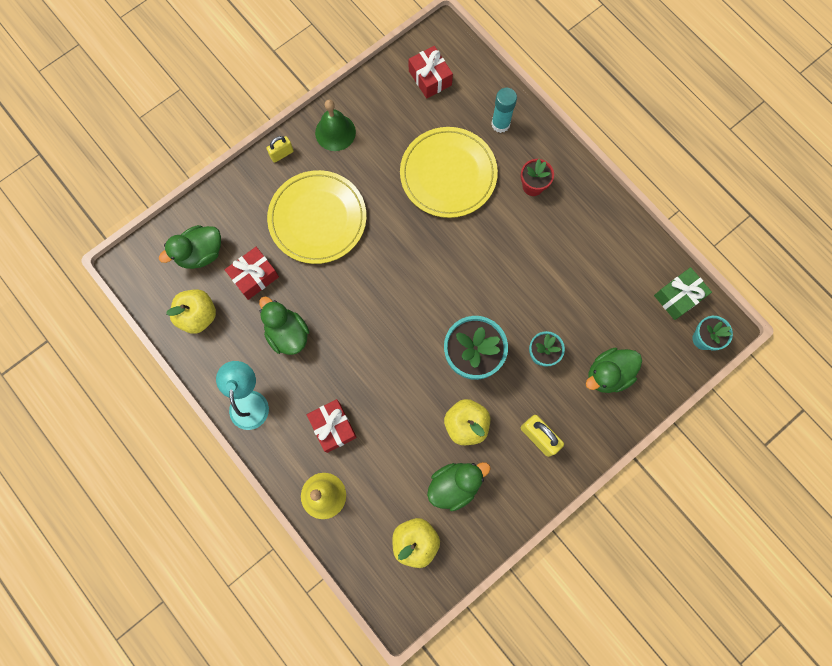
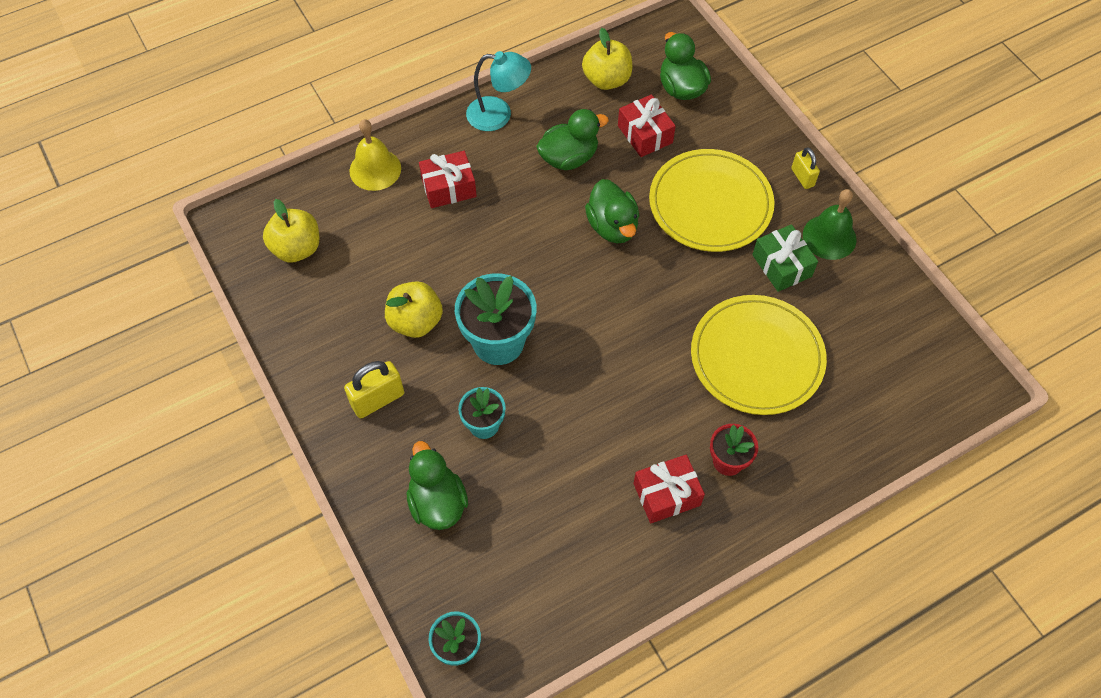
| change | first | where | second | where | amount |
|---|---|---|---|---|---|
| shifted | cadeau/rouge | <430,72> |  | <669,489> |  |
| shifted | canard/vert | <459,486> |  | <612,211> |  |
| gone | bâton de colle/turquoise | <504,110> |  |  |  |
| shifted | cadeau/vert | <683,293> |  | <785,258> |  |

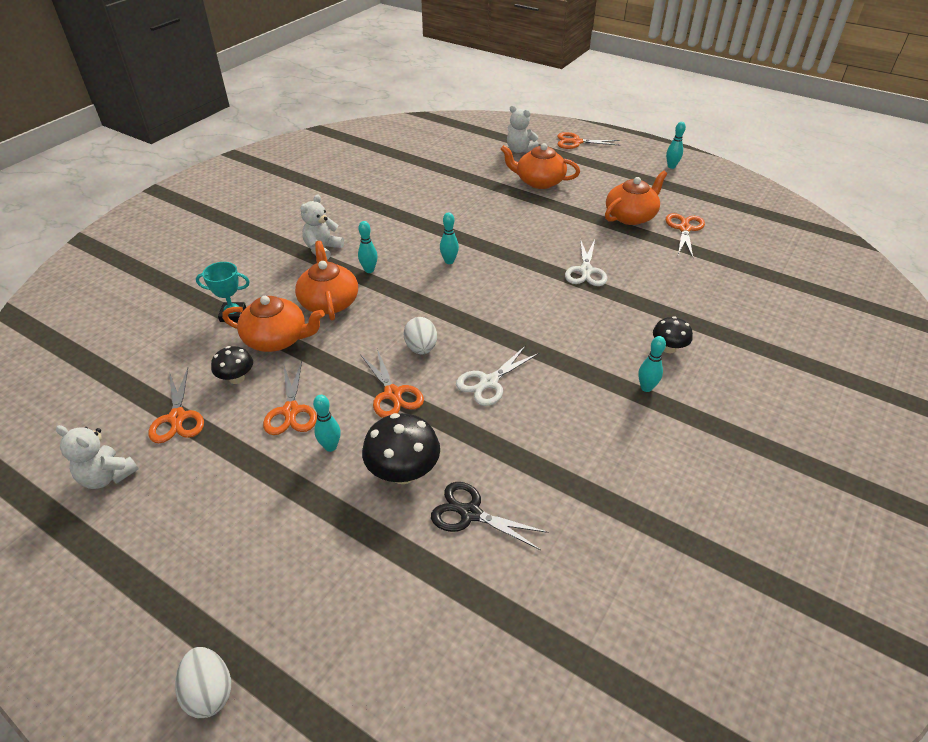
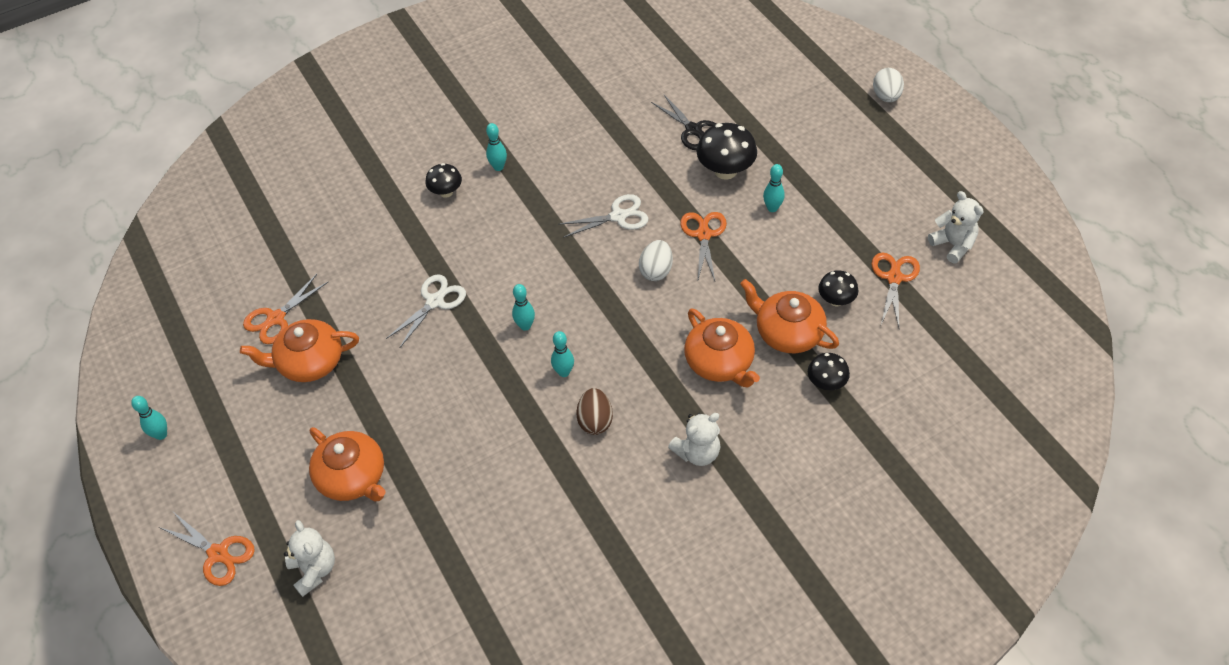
| change | first | where | second | where | amount |
|---|---|---|---|---|---|
| swapped | trophée/turquoise | <223,292> | champignon/noir | <829,371> |  |
| gone | ciseaux/orange | <290,398> |  |  |  |
| rotated | théière/orange | <326,280> |  | <722,348> | 45 degrees counterclockwise |
| shifted | quille/turquoise | <368,247> |  | <523,307> |  |
| new |  |  | œuf/marron | <594,411> |  |

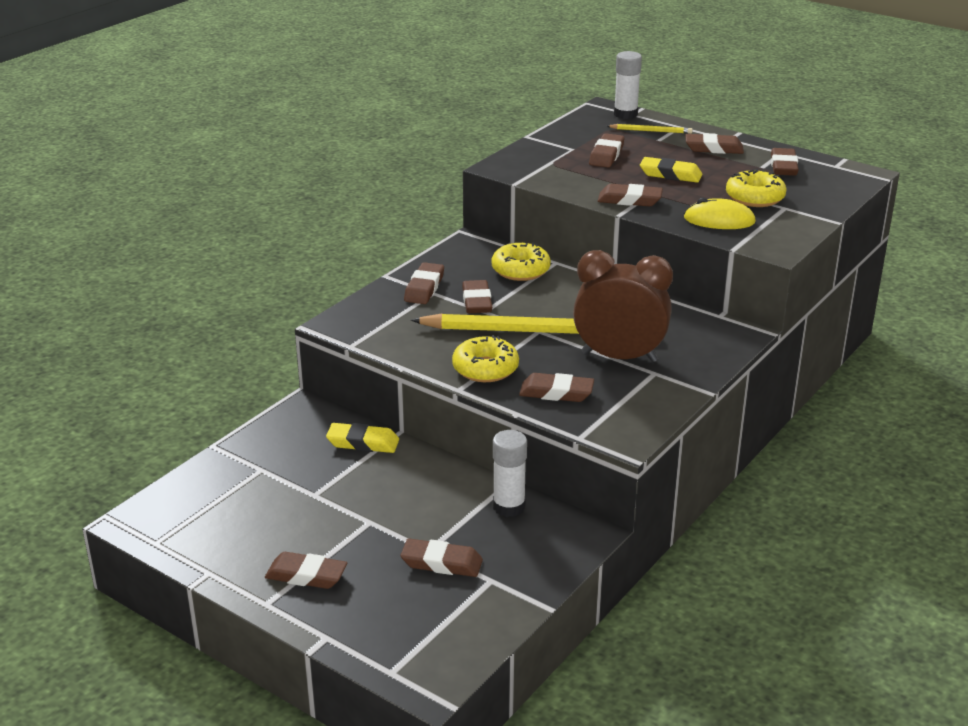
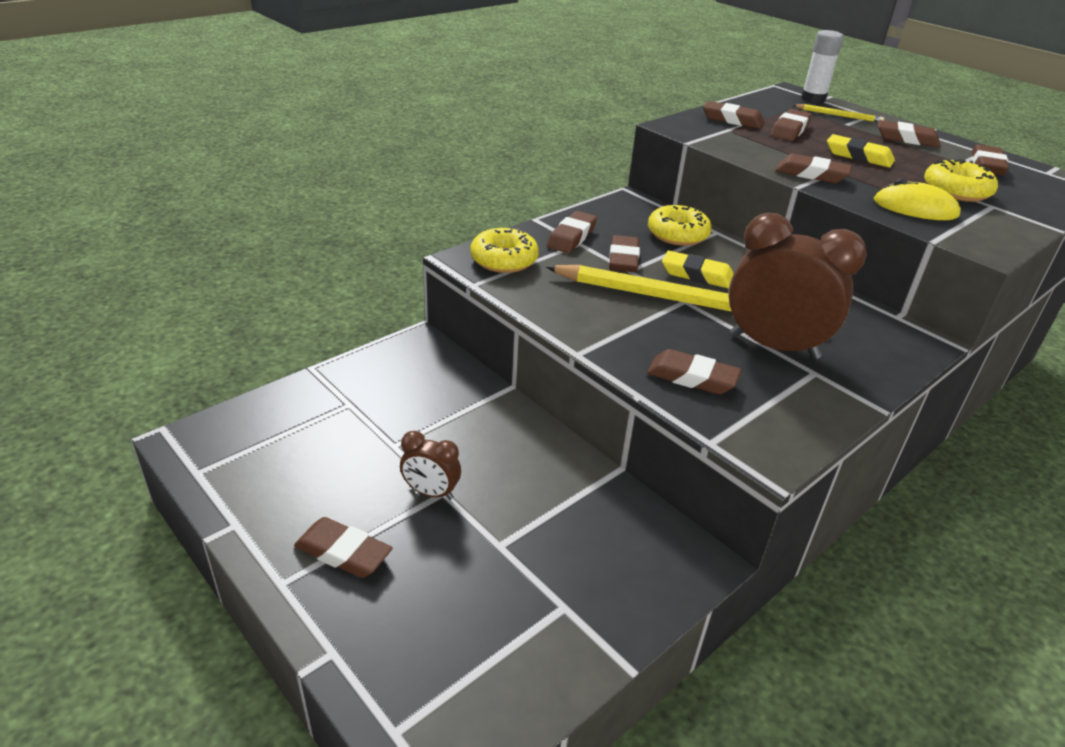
| change | first | where | second | where | amount |
|---|---|---|---|---|---|
| shifted | gomme/jaune | <362,438> |  | <698,270> |  |
| shifted | gomme/marron | <442,558> |  | <734,115> |  |
| shifted | beignet/jaune | <485,358> |  | <504,250> |  |
| gone | bâton de colle/blanc | <510,473> |  |  |  |
| new |  |  | réveil/marron | <430,465> |  |

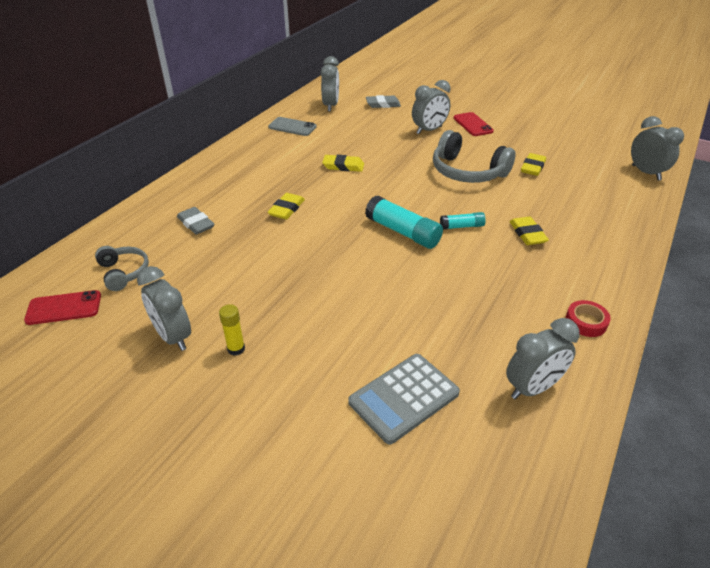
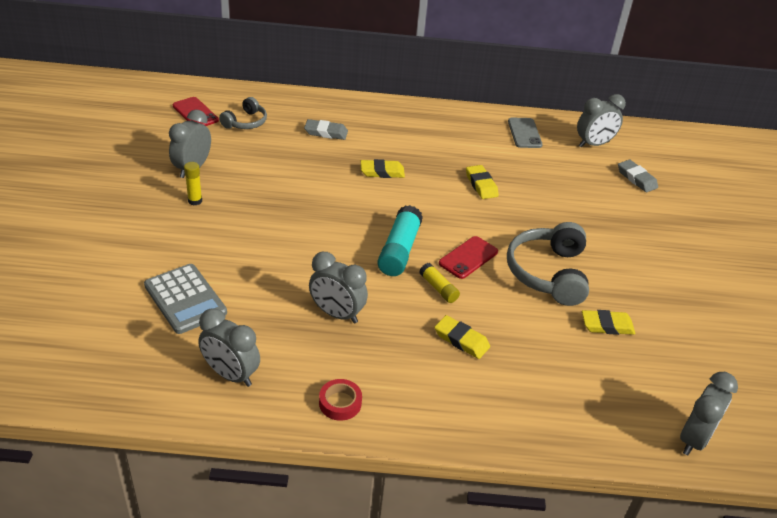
| change | first | where | second | where | amount |
|---|---|---|---|---|---|
| rotated | gomme/gris | <196,221> |  | <326,129> | 75 degrees clockwise |
| rotated | calculatrice/gris | <404,399> |  | <185,299> | 150 degrees counterclockwise |
| shifted | réveil/gris | <431,107> |  | <338,287> |  |
| repainted | bâton de colle/turquoise | <463,221> | bâton de colle/jaune | <440,283> |  |
| shifted | téléphone/rouge | <473,124> |  | <468,257> |  |
| rotated | gomme/jaune | <529,231> |  | <462,337> | 75 degrees clockwise |

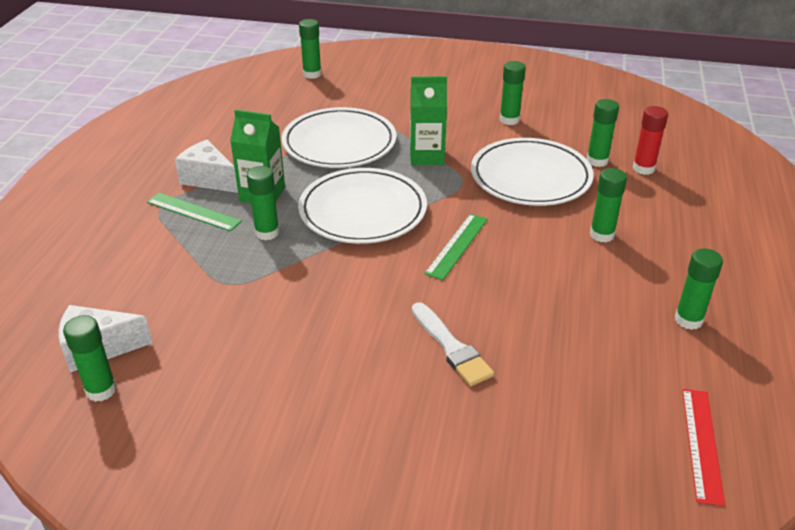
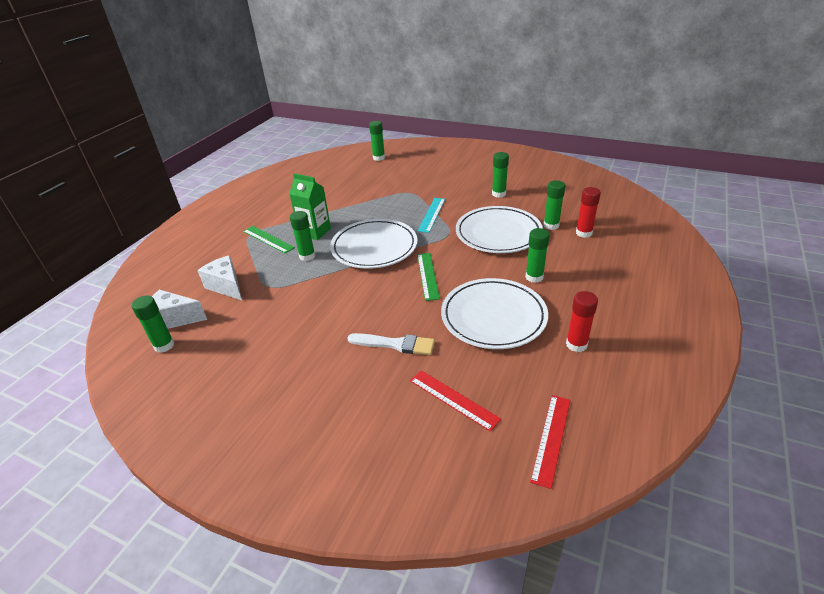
| change | first | where | second | where | amount |
|---|---|---|---|---|---|
| shifted | fromage/blanc | <206,166> |  | <219,277> |  |
| shifted | assiette/blanc | <339,137> |  | <494,313> |  |
| swapped | brique de lait/vert | <428,120> | règle/turquoise | <431,215> |  |
| rotated | pinceau/blanc | <453,344> |  | <391,344> | 60 degrees counterclockwise |
| rotated | règle/vert | <456,247> |  | <428,277> | 45 degrees counterclockwise |
| repainted | bâton de colle/vert | <699,289> | bâton de colle/rouge | <582,321> |  |
| new |  |  | règle/rouge | <455,401> |  |

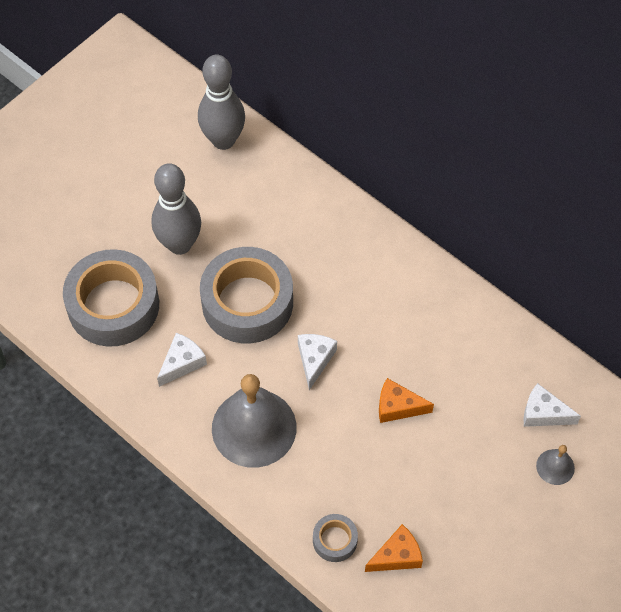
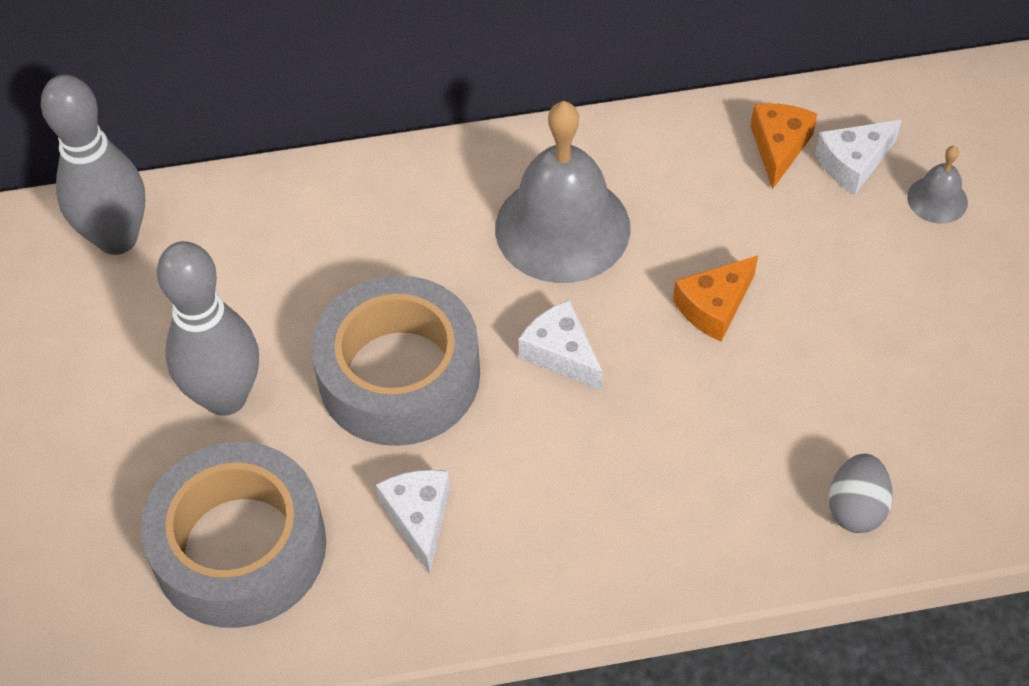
| change | first | where | second | where | amount |
|---|---|---|---|---|---|
| shifted | cloche/gris | <254,421> |  | <563,192> |  |
| swapped | ruban adhésif/gris | <335,538> | œuf/gris | <861,493> |  |
| shifted | fromage/orange | <394,548> |  | <784,146> |  |

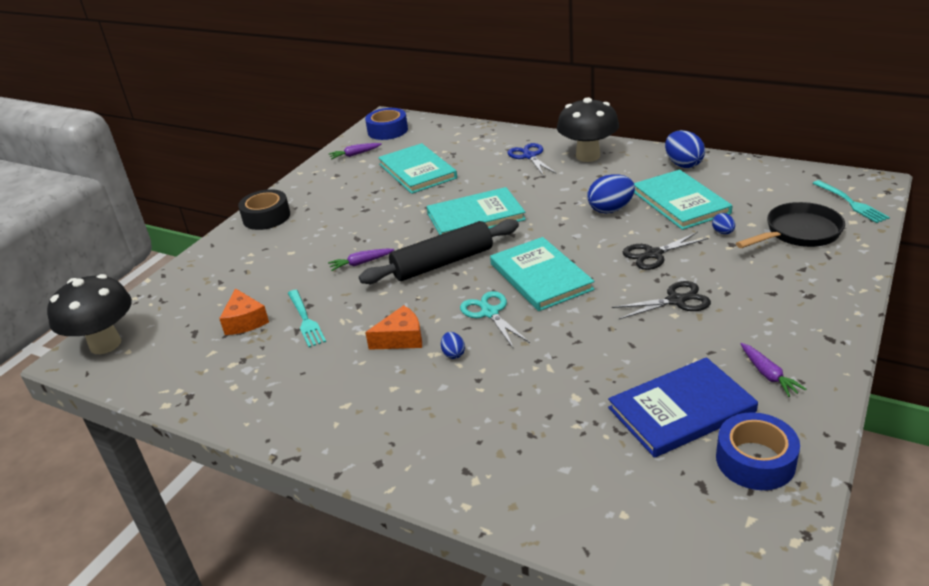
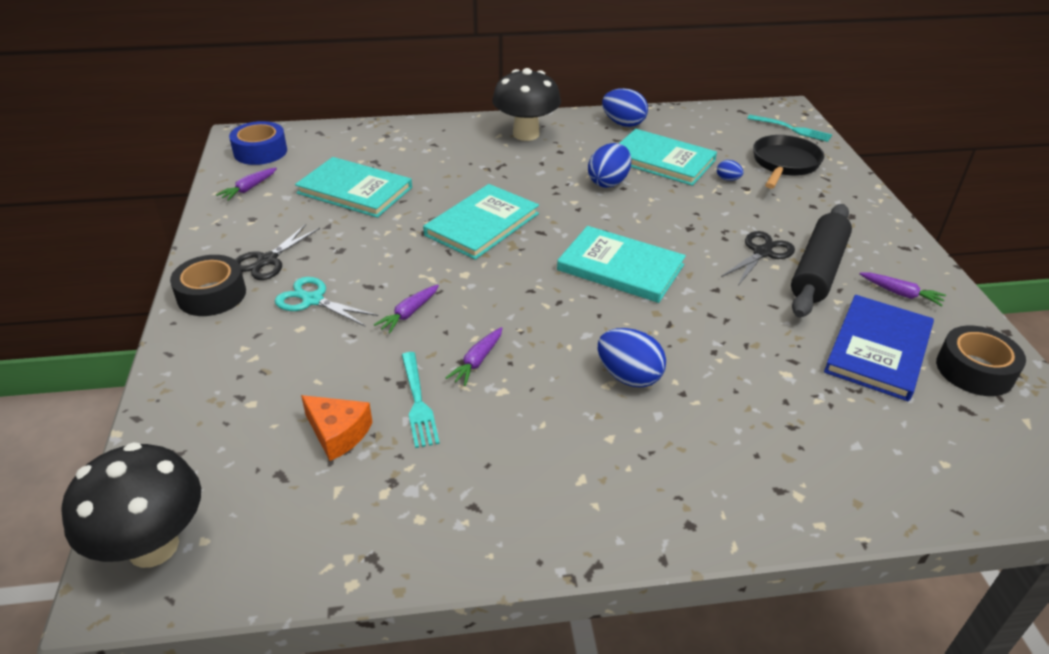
| change | first | where | second | where | amount |
|---|---|---|---|---|---|
| rotated | fourchette/turquoise | <307,318> |  | <421,400> | 45 degrees clockwise |
| shifted | rouleau à pâtisserie/noir | <439,251> |  | <821,261> |  |
| gone | fromage/orange | <393,327> |  |  |  |
| scaled | œuf/bleu | <453,345> |  | <632,357> | x1.95 |
| shifted | ciseaux/turquoise | <495,319> |  | <326,302> |  |
| gone | ciseaux/bleu | <532,159> |  |  |  |
| shifted | ciseaux/noir | <665,251> |  | <277,252> |  |
| repainted | ruban adhésif/bleu | <758,451> | ruban adhésif/noir | <981,361> |  |
| new |  |  | carotte/violet | <474,356> |  |

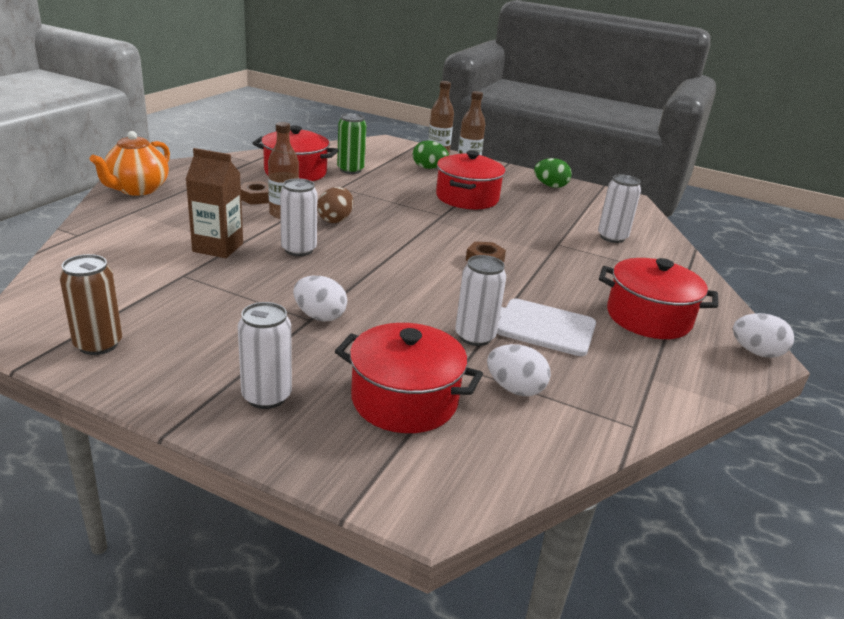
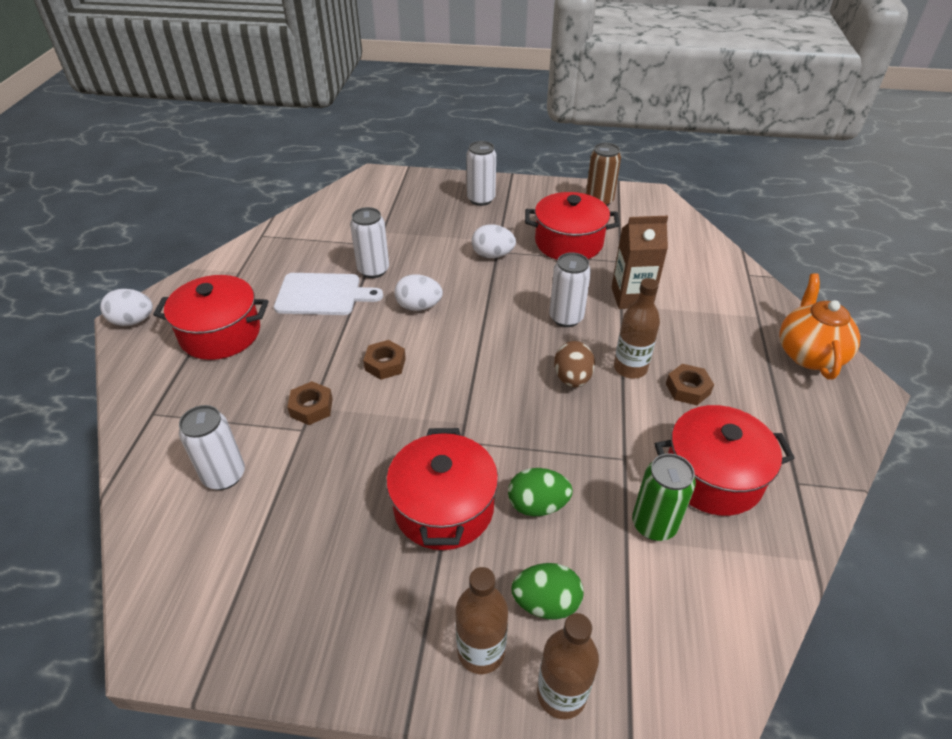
| change | first | where | second | where | amount |
|---|---|---|---|---|---|
| shifted | marmite/rouge | <409,378> |  | <572,226> |  |
| shifted | œuf/blanc | <519,370> |  | <418,292> |  |
| shifted | œuf/vert | <553,173> |  | <540,492> |  |
| new |  |  | écrou/marron | <310,403> |  |

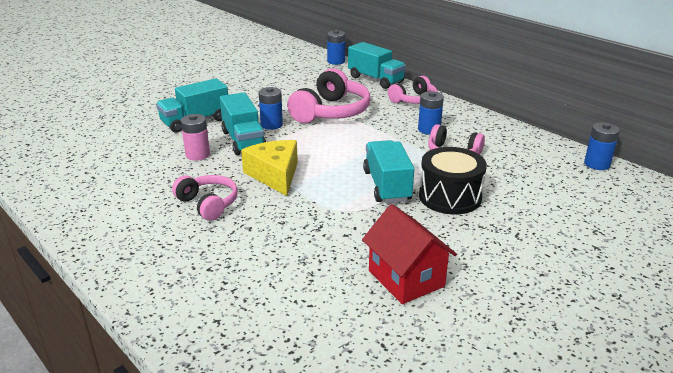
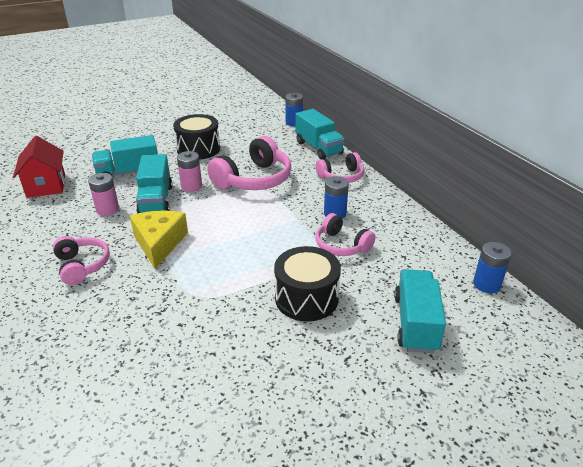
| change | first | where | second | where | amount |
|---|---|---|---|---|---|
| repainted | pile/bleu | <271,108> | pile/rose | <189,171> |  |
| shifted | maison/rouge | <409,254> |  | <39,167> |  |
| shifted | camion/turquoise | <388,171> |  | <420,311> |  |
| new |  |  | tambour/noir | <196,137> |  |

